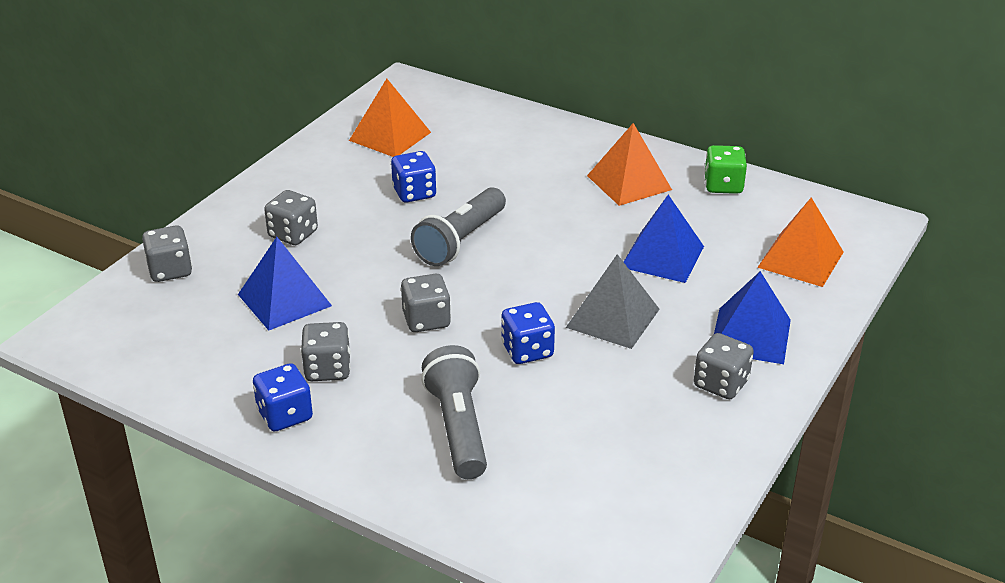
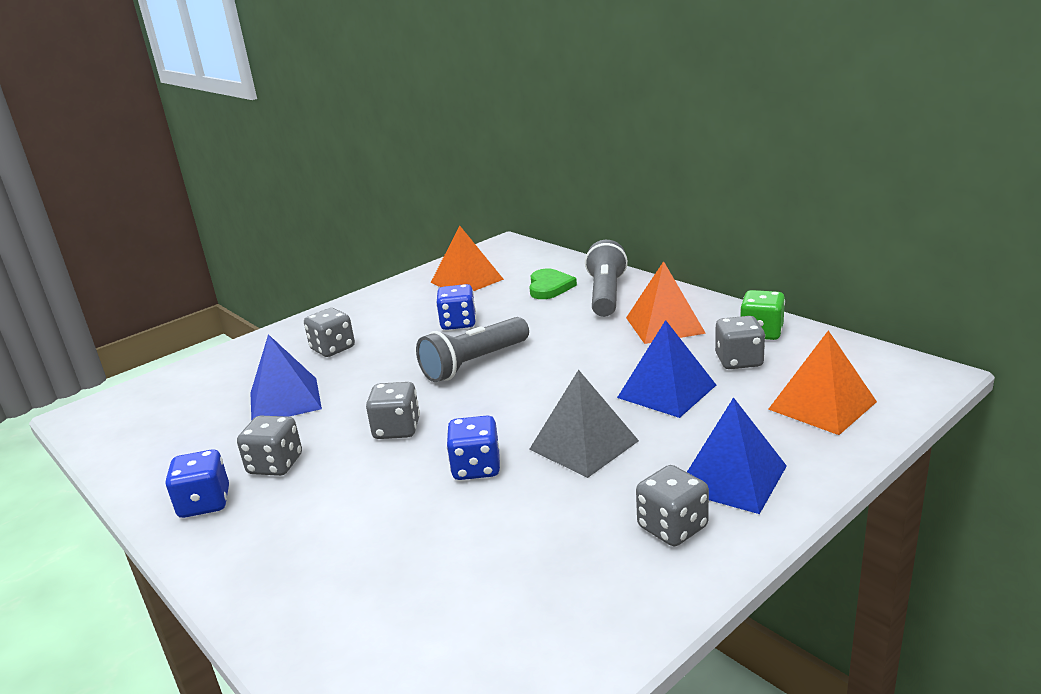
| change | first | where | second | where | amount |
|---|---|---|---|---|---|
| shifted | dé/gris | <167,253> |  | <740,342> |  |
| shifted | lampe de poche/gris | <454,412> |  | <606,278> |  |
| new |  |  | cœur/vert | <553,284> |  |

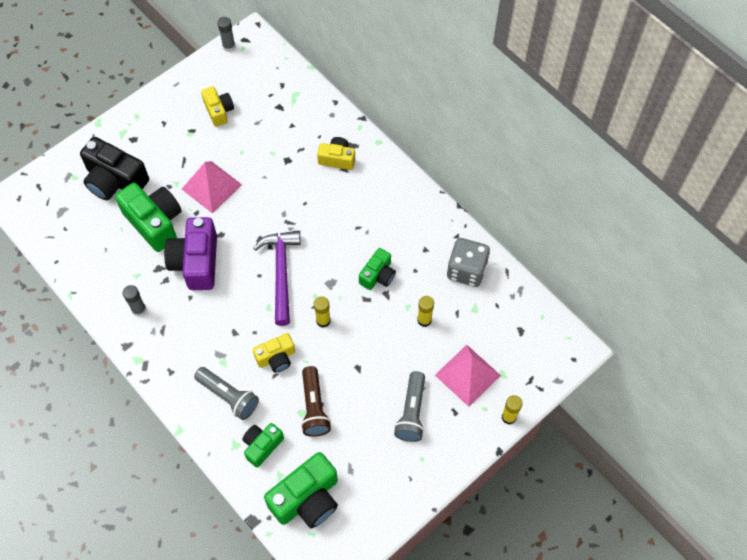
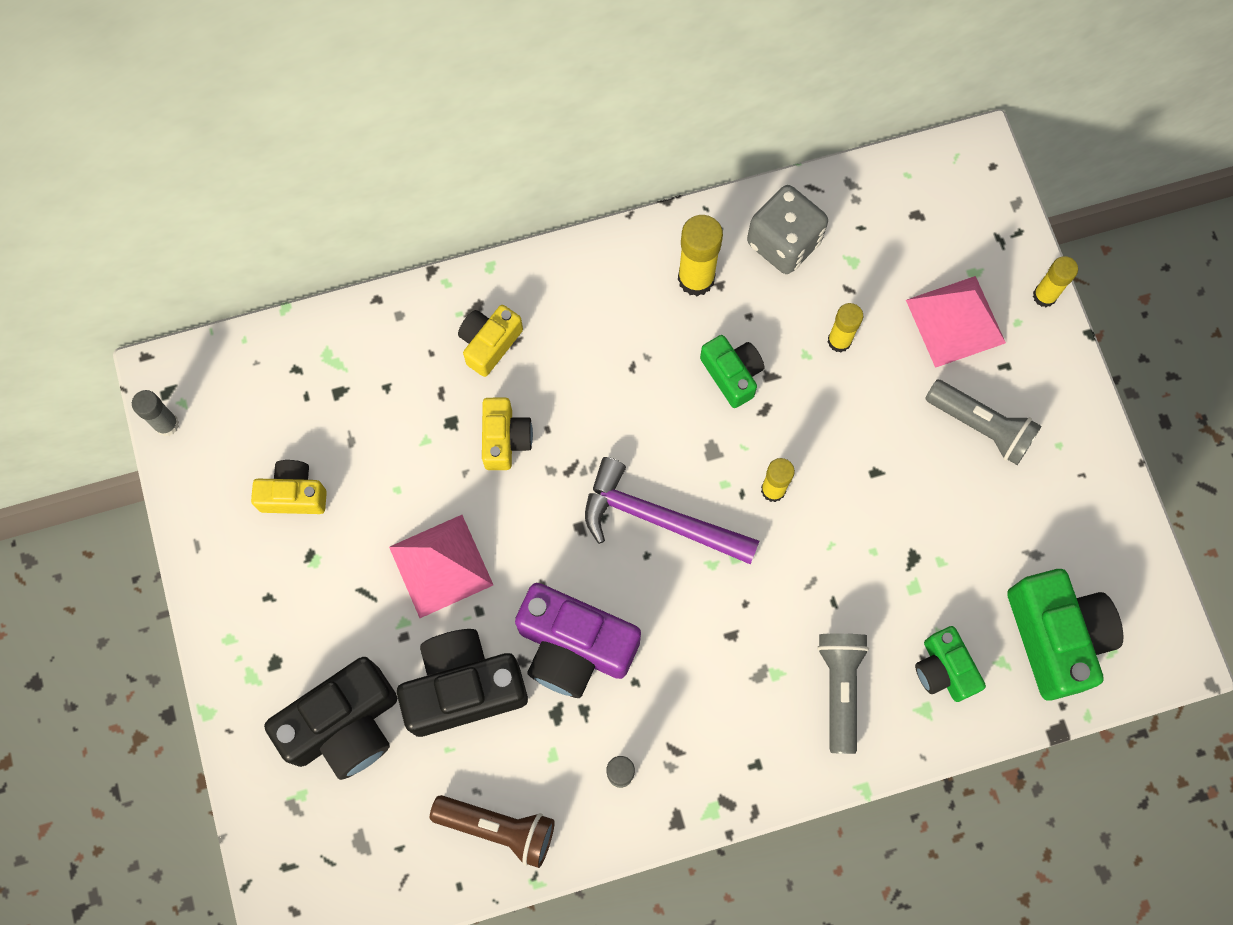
| change | first | where | second | where | amount |
|---|---|---|---|---|---|
| repainted | appareil photo/vert | <148,217> | appareil photo/noir | <462,683> |  |
| rotated | lampe de poche/gris | <226,393> |  | <843,694> | 60 degrees counterclockwise |
| shifted | appareil photo/jaune | <274,353> |  | <507,434> |  |
| shifted | lampe de poche/marron | <316,401> |  | <492,831> |  |
| new |  |  | bâton de colle/jaune | <700,255> |  |

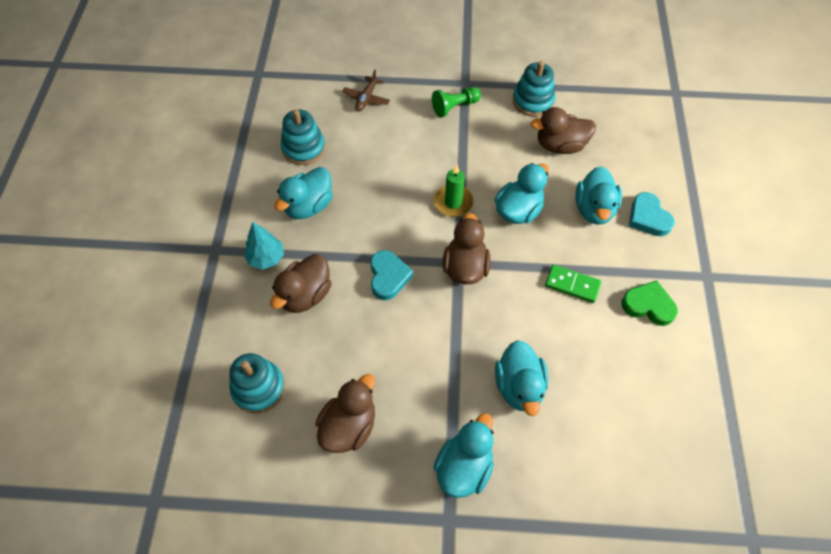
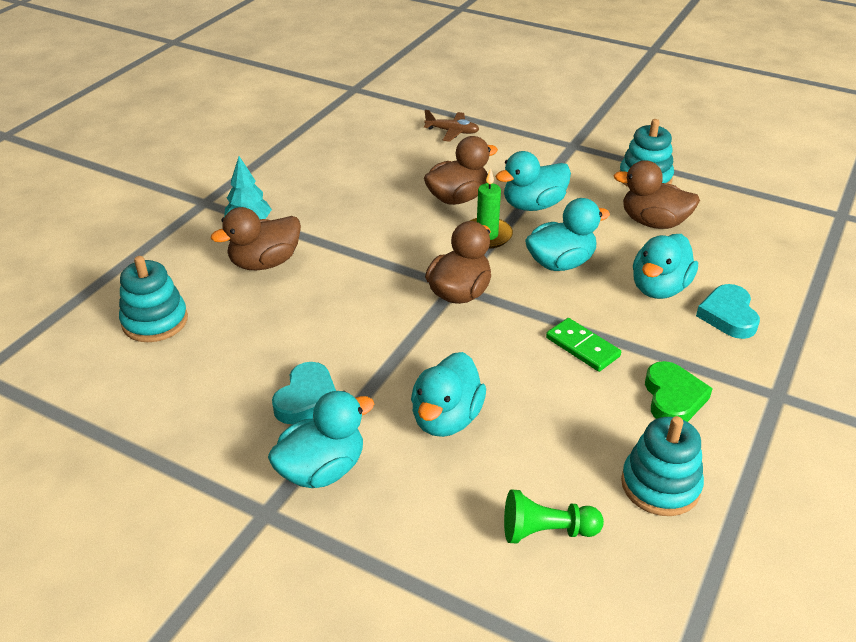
| change | first | where | second | where | amount |
|---|---|---|---|---|---|
| shifted | canard/turquoise | <303,193> |  | <533,181> |  |
| shifted | jouet à empiler/turquoise | <303,137> |  | <662,466> |  |
| shifted | canard/marron | <345,413> |  | <461,170> |  |
| rotated | avion/marron | <366,90> |  | <451,126> | 120 degrees counterclockwise |
| shifted | cœur/turquoise | <391,275> |  | <304,393> |  |
| shifted | pion/vert | <456,102> |  | <554,516> |  |
| rotated | cœur/vert | <649,303> |  | <679,391> | 45 degrees clockwise |

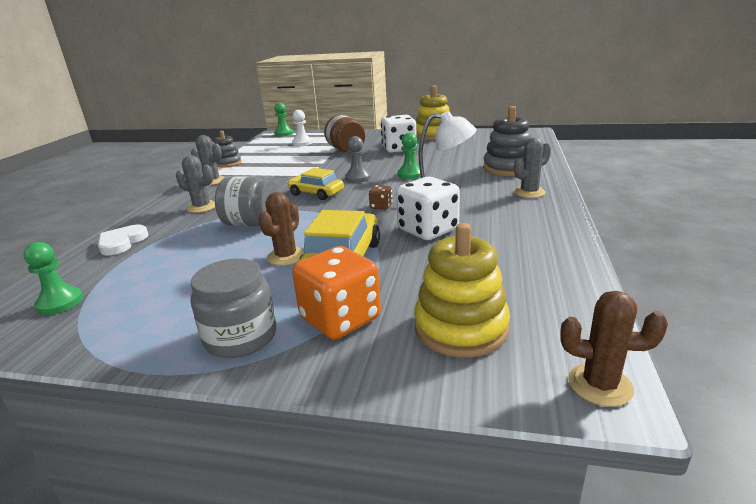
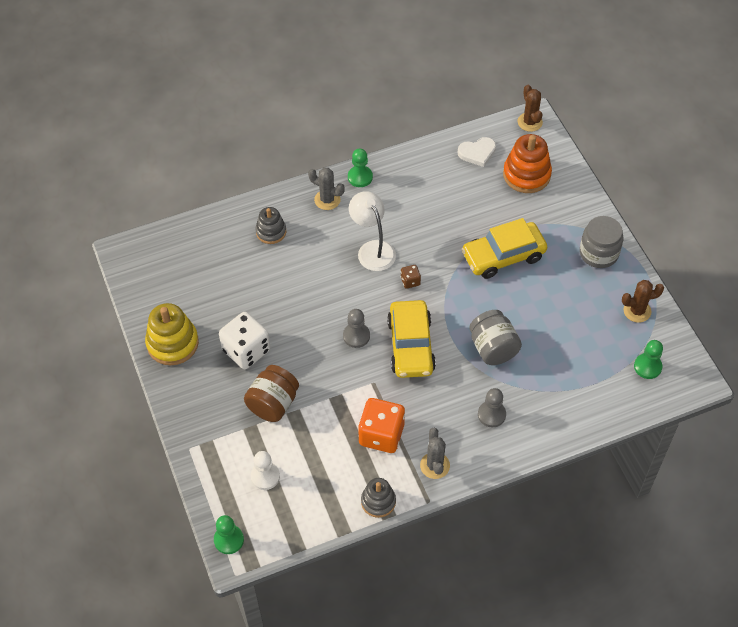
| change | first | where | second | where | amount |
|---|---|---|---|---|---|
| shifted | cœur/blanc | <123,240> |  | <477,152> |  |
| swapped | cactus/gris | <195,184> | pion/gris | <492,408> |  |
| shifted | cactus/marron | <281,229> |  | <643,301> |  |
| scaled | voiture/jaune | <315,184> |  | <411,339> | x1.54 |
| shifted | dé/orange | <336,293> |  | <381,425> |  |
| gone | dé/blanc | <428,208> |  |  |  |
| shifted | pion/vert | <409,155> |  | <360,167> |  |
| repainted | jouet à empiler/jaune | <462,290> | jouet à empiler/orange | <527,163> |  |
| scaled | jouet à empiler/gris | <507,141> |  | <271,225> | x0.62 |

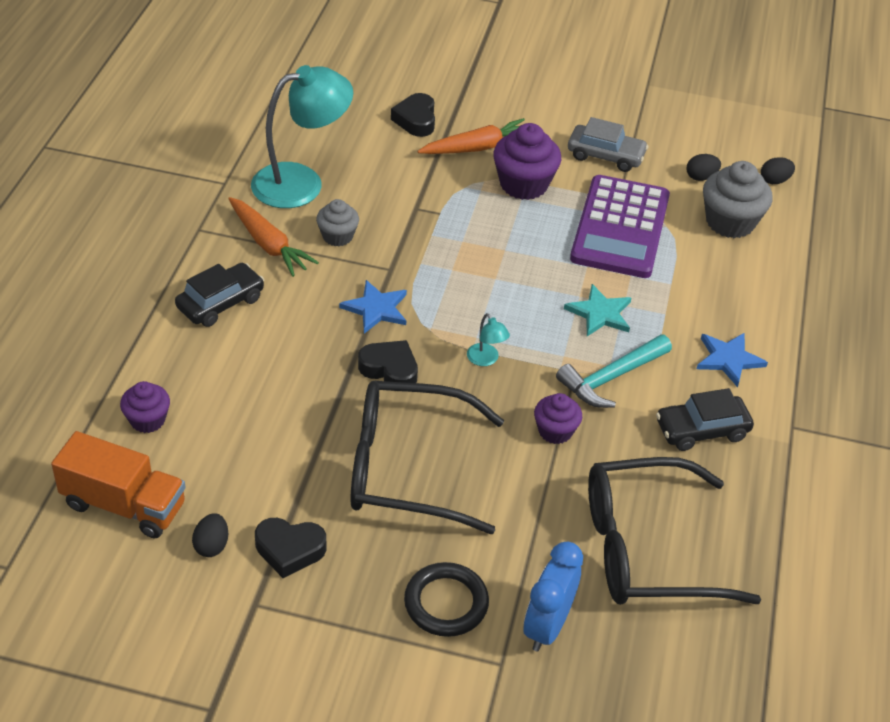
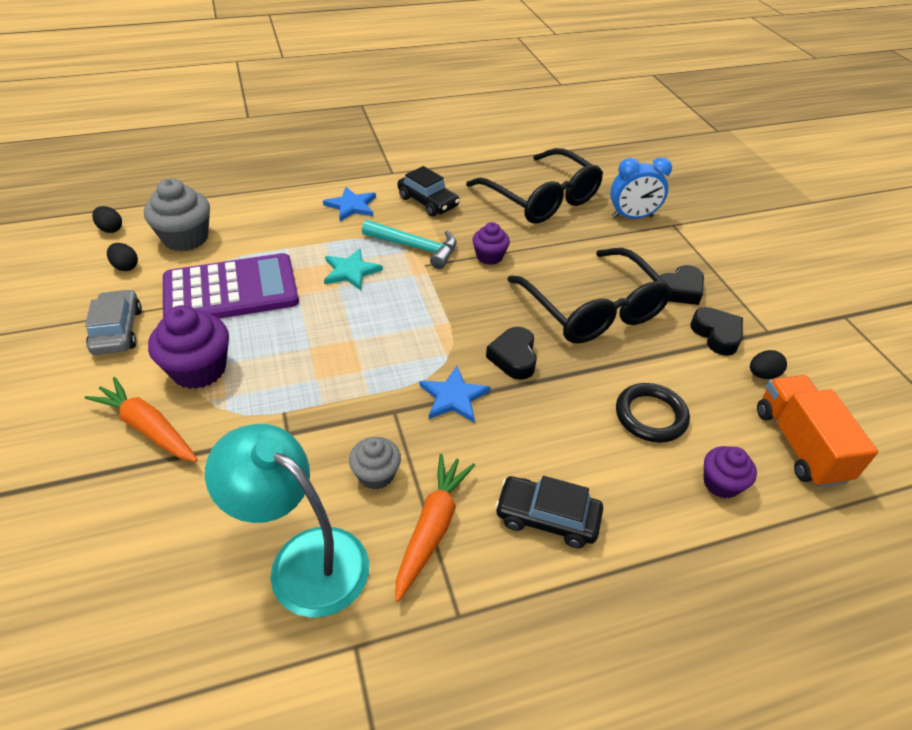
| change | first | where | second | where | amount |
|---|---|---|---|---|---|
| shifted | cœur/noir | <413,115> |  | <682,285> |  |
| shifted | anneau/noir | <446,599> |  | <653,413> |  |
| gone | lampe/turquoise | <488,339> |  |  |  |

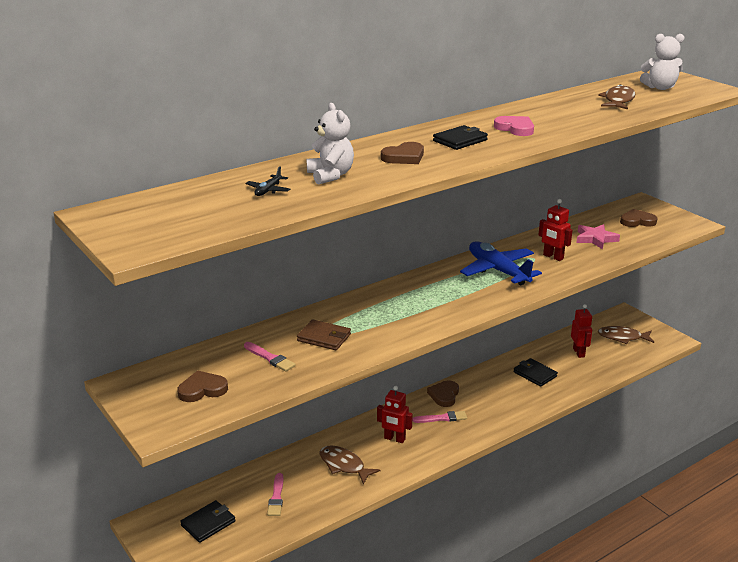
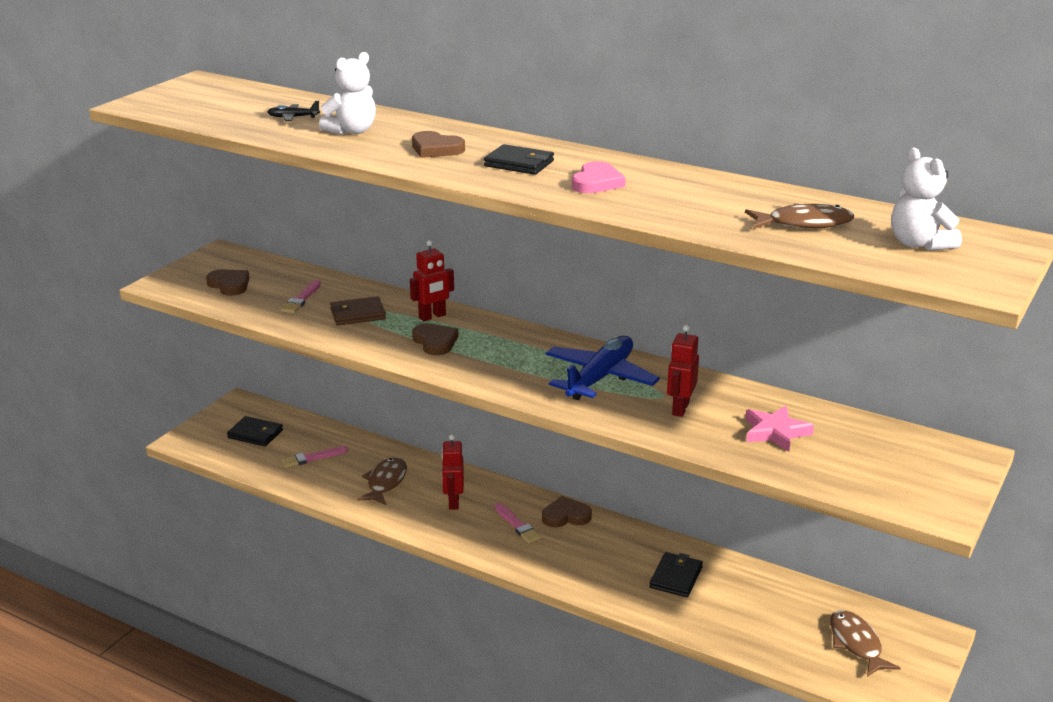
| change | first | where | second | where | amount |
|---|---|---|---|---|---|
| rotated | portefeuille/marron | <324,334> |  | <358,310> | 75 degrees clockwise |
| shifted | robot/rouge | <581,331> |  | <432,280> |  |
| shifted | cœur/marron | <639,218> |  | <435,339> |  |

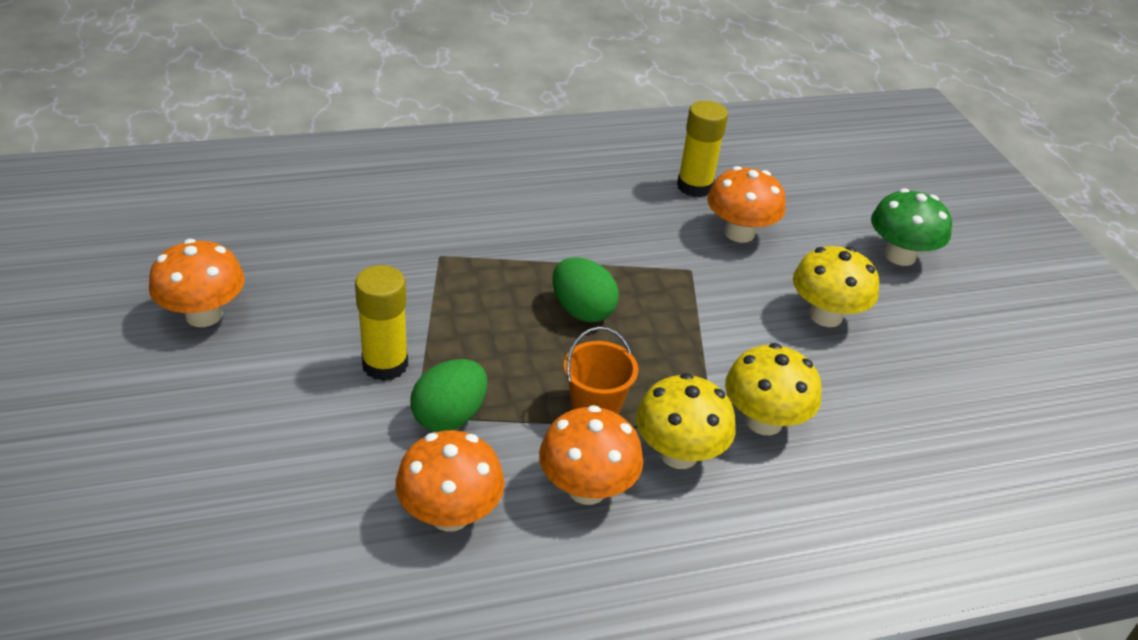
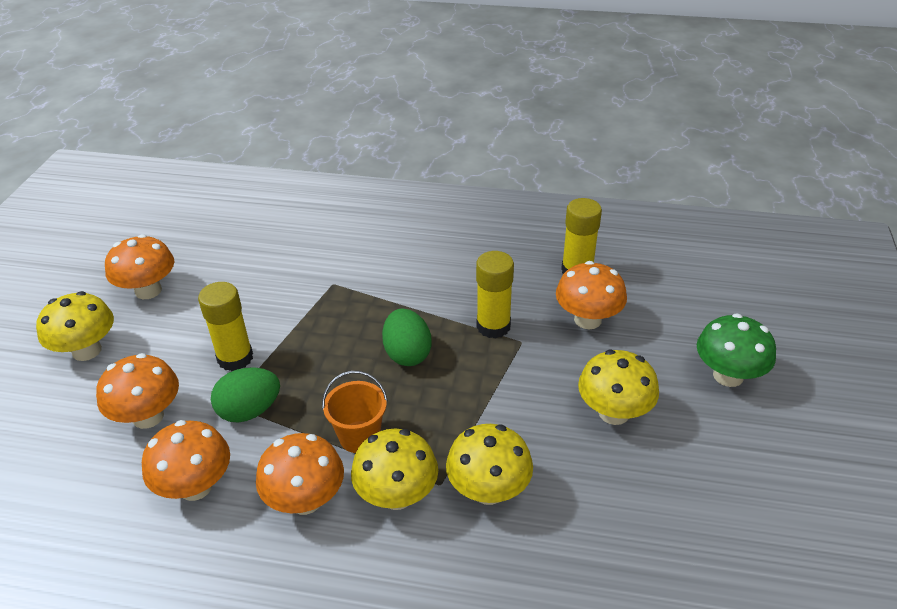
| change | first | where | second | where | amount |
|---|---|---|---|---|---|
| new |  |  | champignon/jaune | <75,326> |  |
| new |  |  | champignon/orange | <137,391> |  |
| new |  |  | bâton de colle/jaune | <495,295> |  |

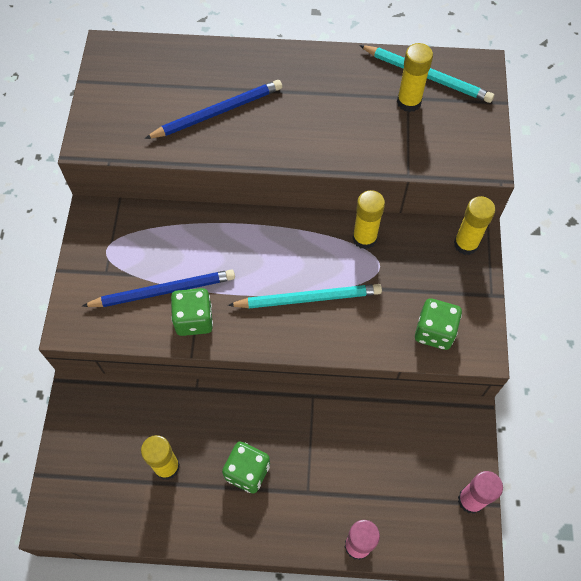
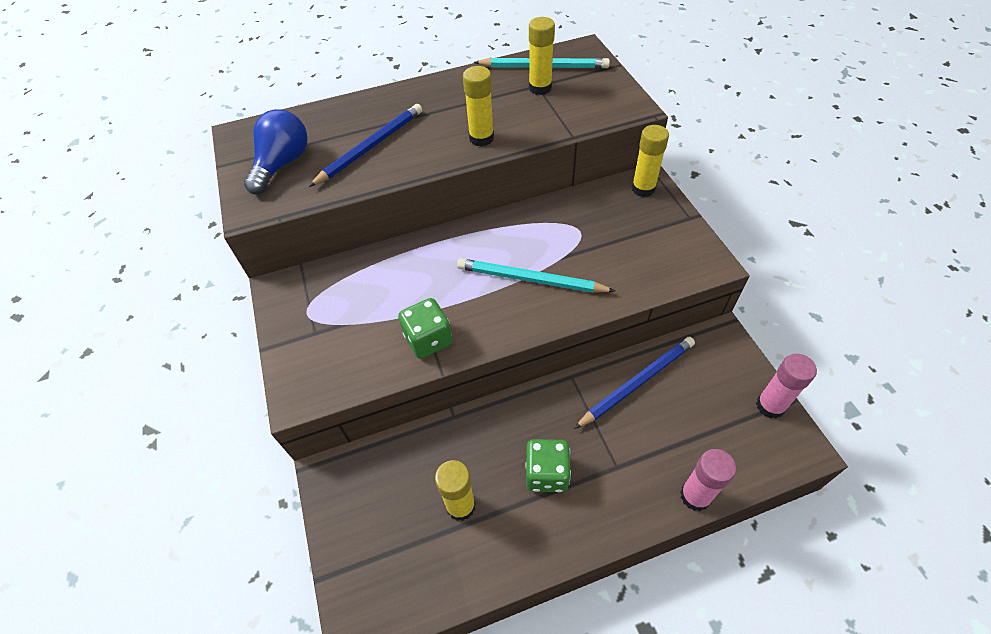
| change | first | where | second | where | amount |
|---|---|---|---|---|---|
| shifted | crayon/bleu | <158,288> |  | <634,383> |  |
| rotated | crayon/turquoise | <305,296> |  | <536,275> | 135 degrees counterclockwise |
| shifted | bâton de colle/jaune | <368,219> |  | <478,106> |  |
| gone | dé/vert | <438,324> |  |  |  |
| new |  |  | ampoule/bleu | <276,152> |  |

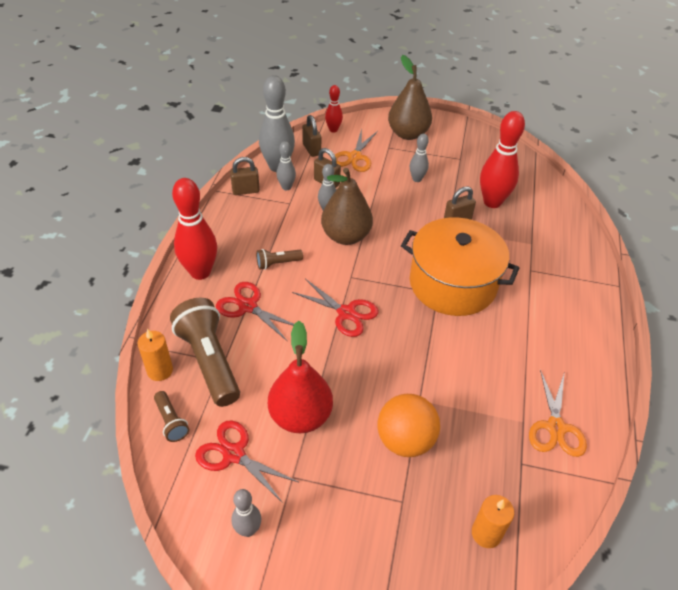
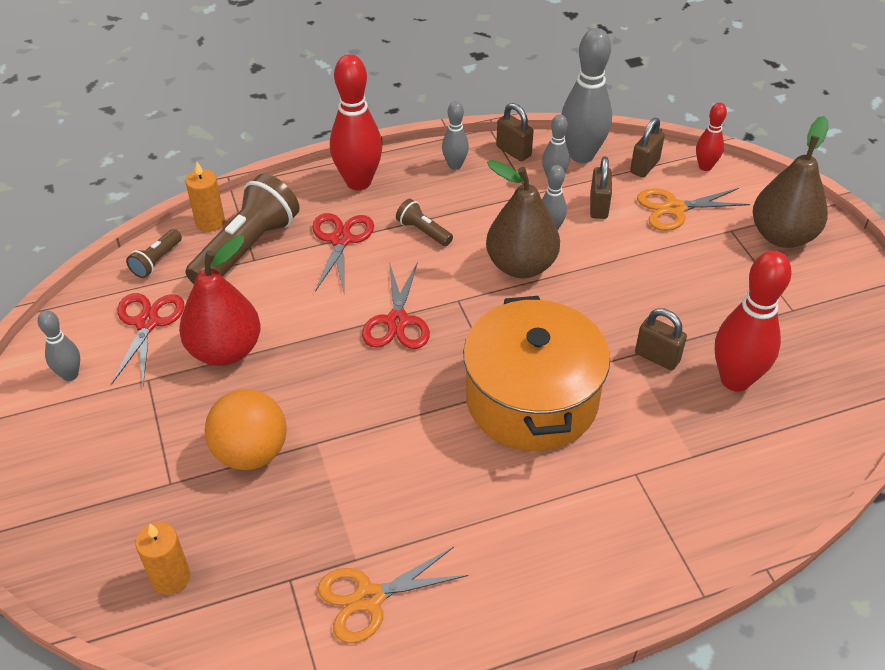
| change | first | where | second | where | amount |
|---|---|---|---|---|---|
| shifted | quille/gris | <419,158> |  | <455,135> |  |

